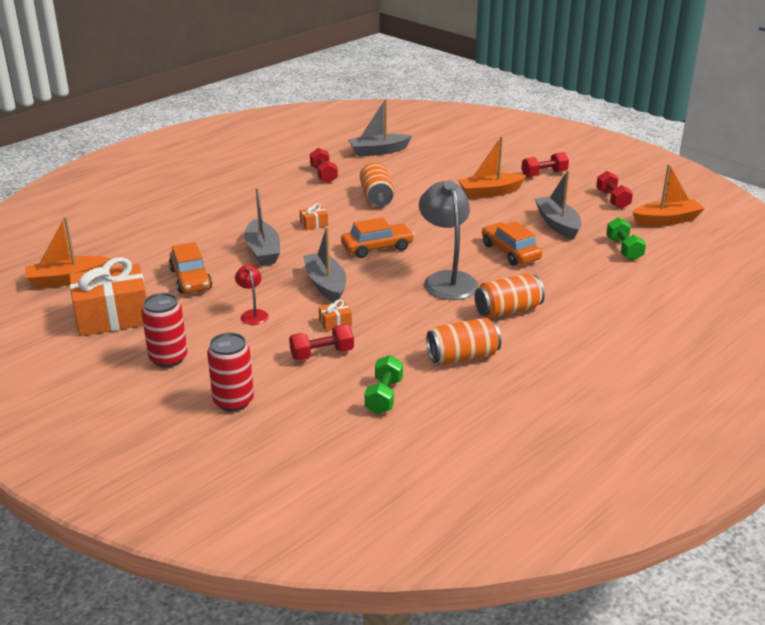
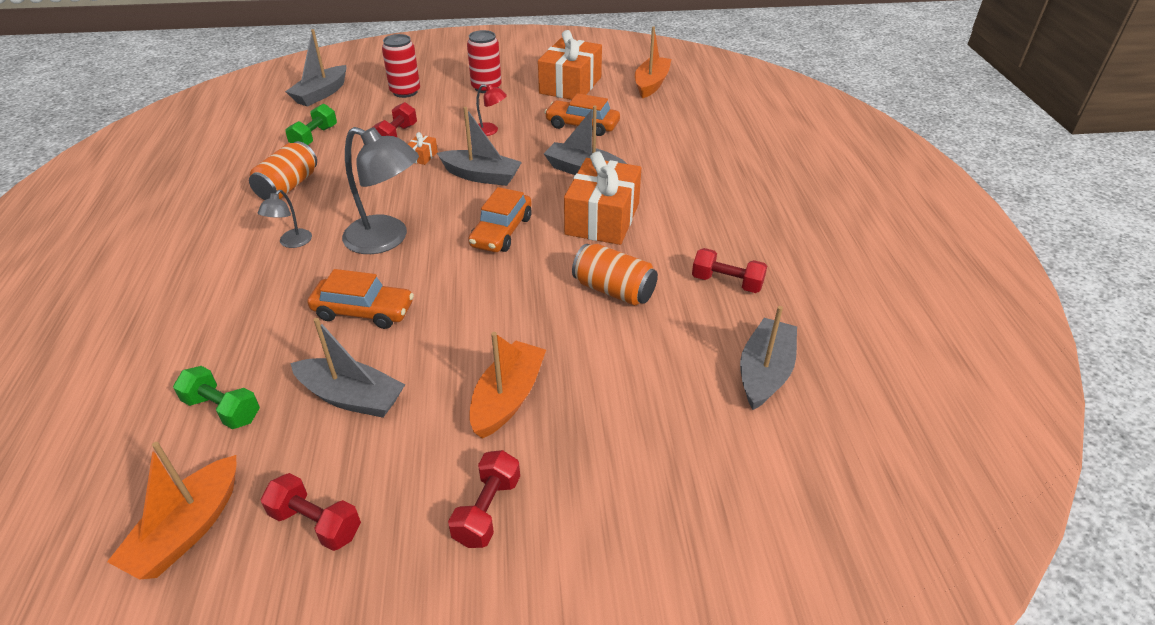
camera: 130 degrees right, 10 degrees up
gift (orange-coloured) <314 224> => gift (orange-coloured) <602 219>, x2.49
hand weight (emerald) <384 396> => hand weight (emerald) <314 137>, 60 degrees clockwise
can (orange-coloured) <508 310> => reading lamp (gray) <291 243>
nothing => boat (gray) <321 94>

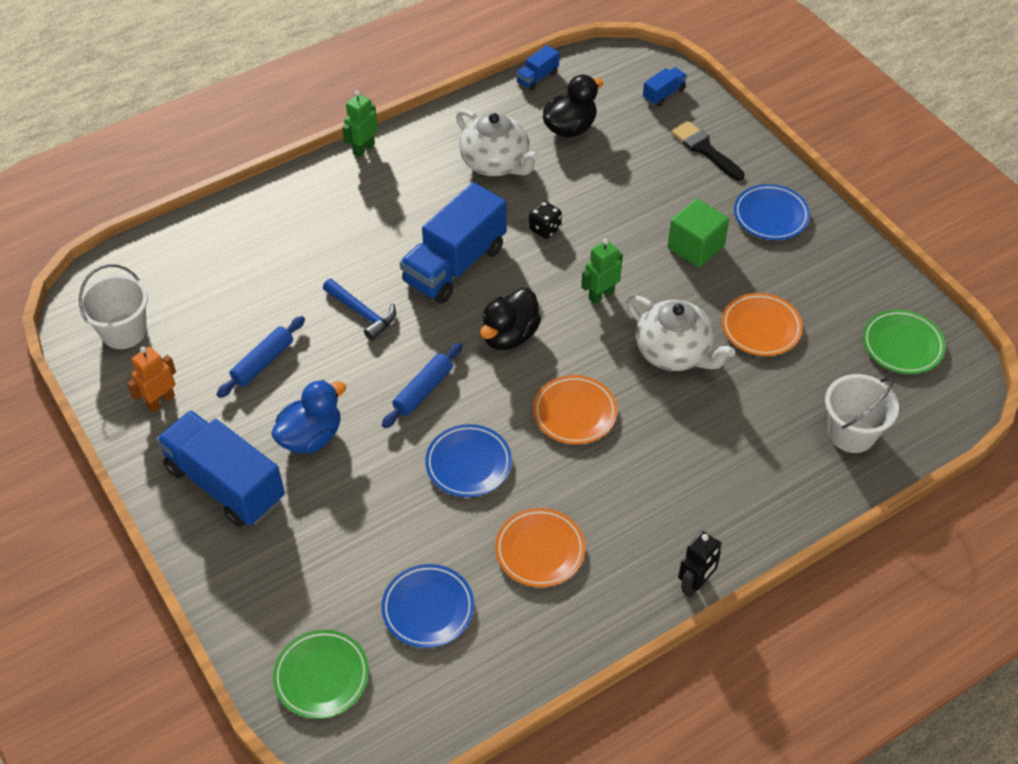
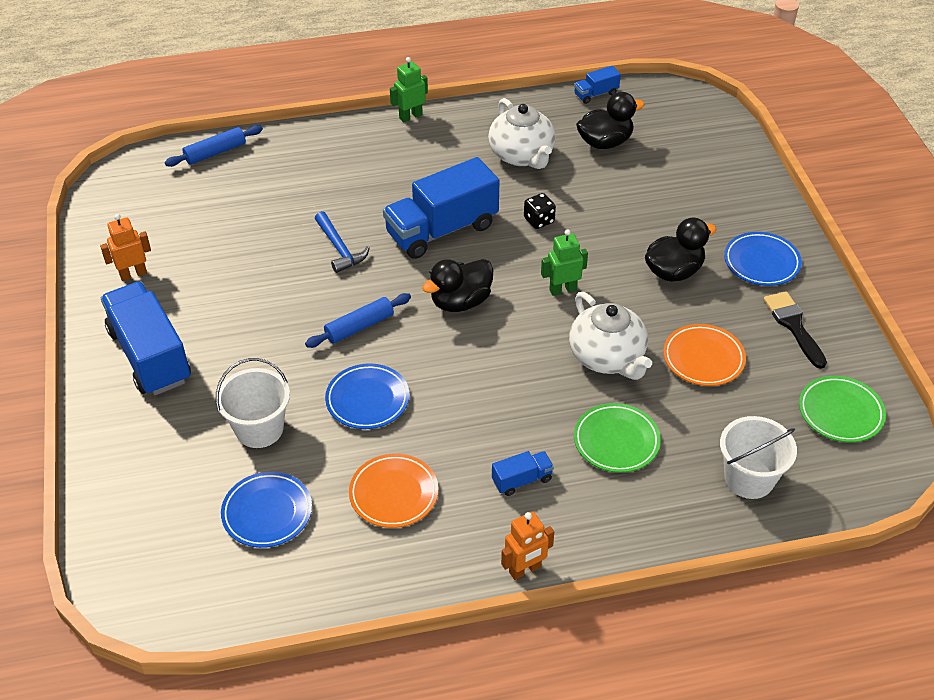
camera: 20 degrees right, 5 degrees down
pail (snow-white) <124 331> => pail (snow-white) <259 429>, moved
rolling pin (cobalt) <263 362> => rolling pin (cobalt) <215 152>, moved
rubber duck (cobalt) <311 437> => nothing
plate (emerald) <321 676> => plate (emerald) <616 441>, moved
plate (orange-coloured) <575 413> => nothing
lorry (cobalt) <663 94> => lorry (cobalt) <522 480>, moved
cube (emerald) <695 247> => rubber duck (jet-black) <674 271>
brush (jet-black) <705 149> => brush (jet-black) <793 326>, moved
toy robot (jet-black) <695 584> => toy robot (orange-coloured) <525 570>

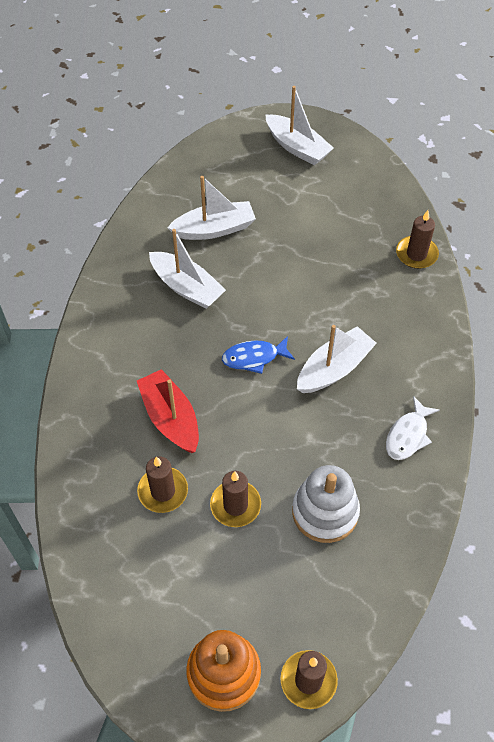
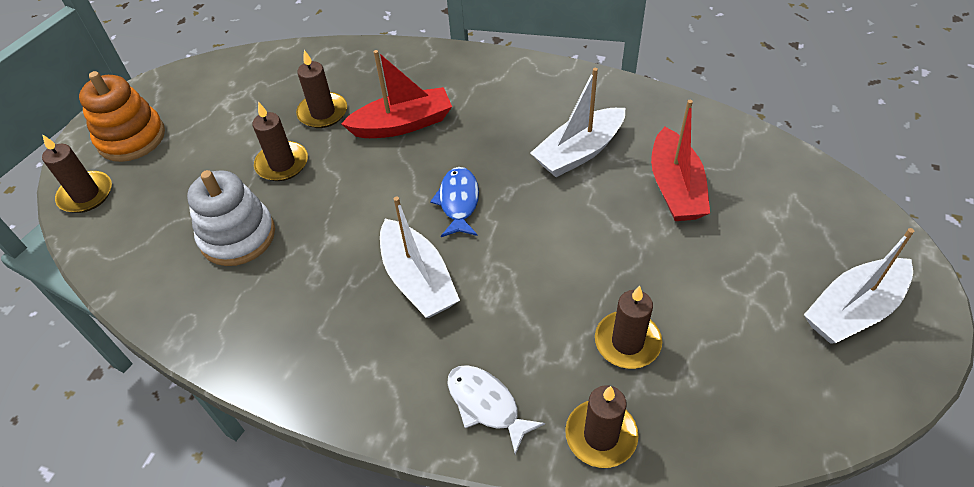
camera: 105 degrees right, 5 degrees down
boat (snow-white) <214 229> => boat (scarlet) <675 188>
fish figure (snow-white) <408 435> => fish figure (snow-white) <486 405>, moved
nothing => candle (russet) <627 342>

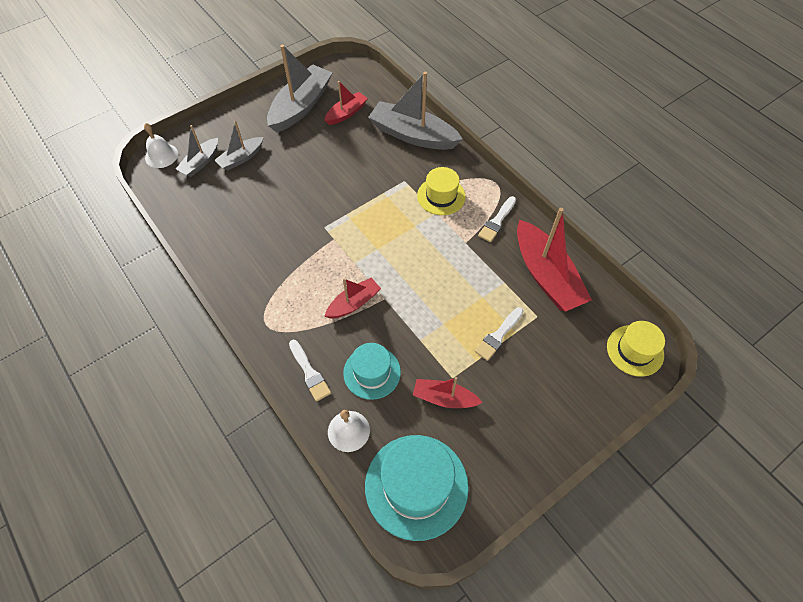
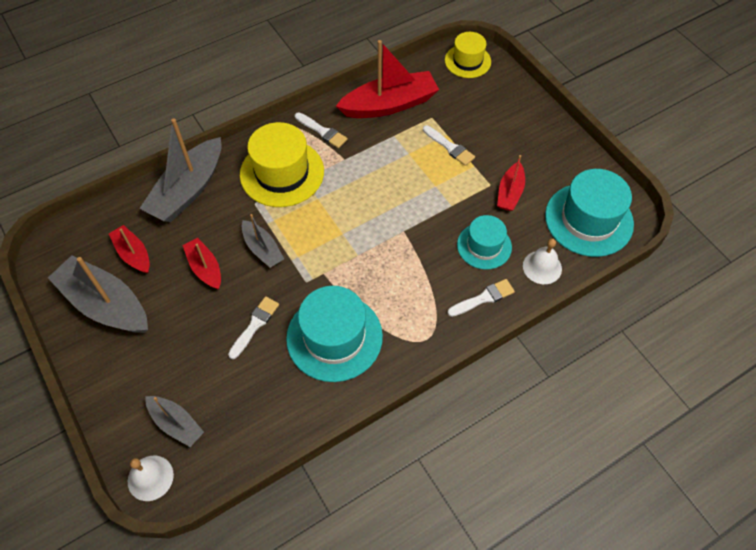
camera: 85 degrees left, 0 degrees up
boat (gray) <241 158> => boat (gray) <262 249>, moved
boat (scarlet) <353 303> => boat (scarlet) <205 268>, moved
hat (bright yellow) <441 196> => hat (bright yellow) <282 173>, x1.64
nothing => brush (snow-white) <255 325>
nothing => hat (aqua) <334 337>

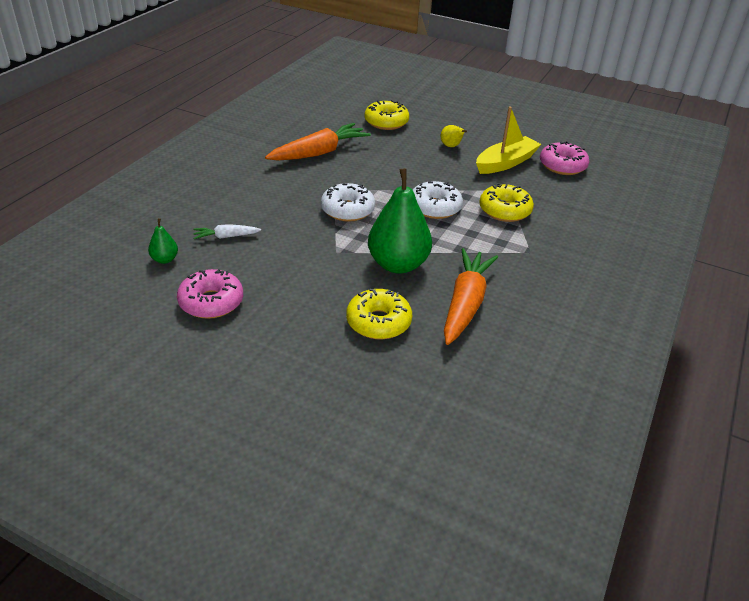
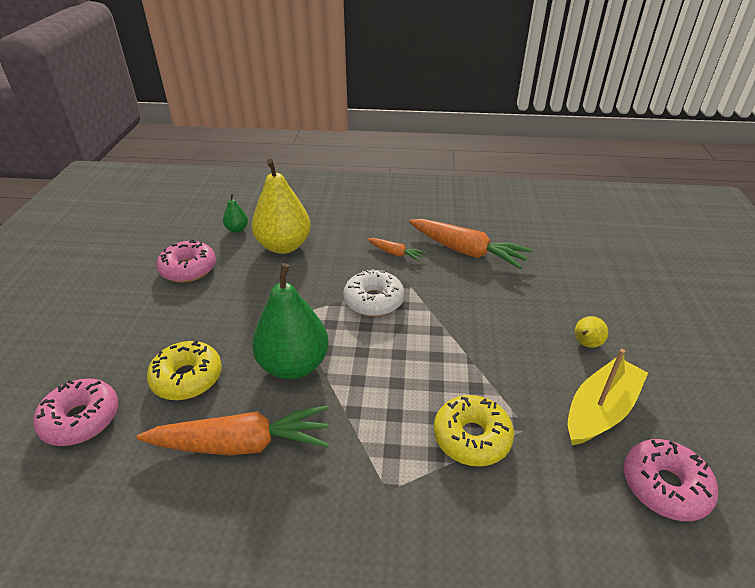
camera: 70 degrees right, 0 degrees up
root vegetable (snow-white) <226 237> => pear (bright yellow) <284 246>
donut (bright yellow) <386 122> => nothing
donut (snow-white) <435 207> => nothing
boat (bright yellow) <505 163> => boat (bright yellow) <600 410>, 75 degrees counterclockwise
nothing => donut (rosy) <81 419>
nothing => root vegetable (orange-coloured) <395 253>

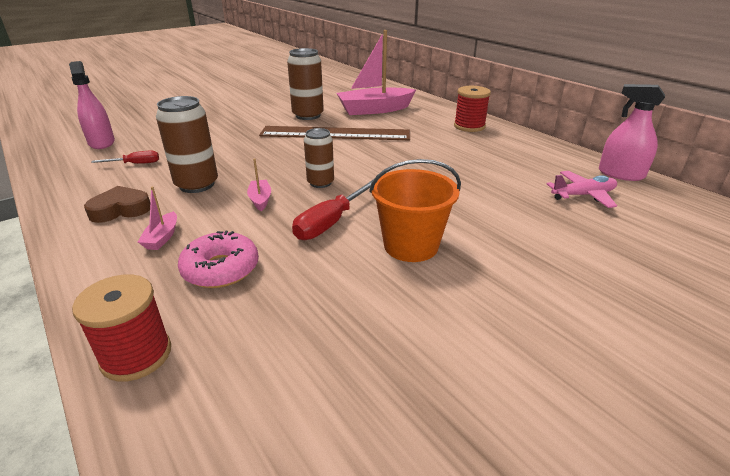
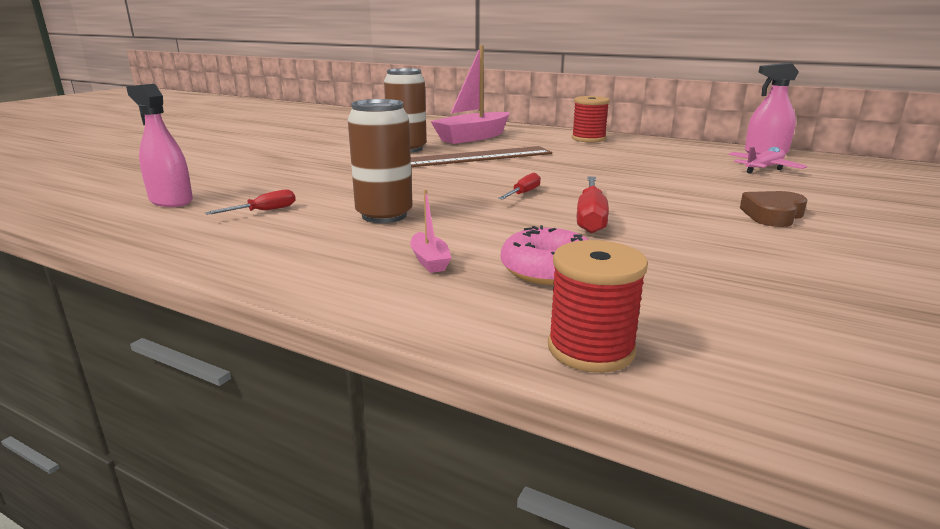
camera: 25 degrees left, 10 degrees down
heart shape (russet) <120 209> => heart shape (russet) <772 215>, moved
boat (rosy) <260 200> => nothing
can (russet) <320 183> => hand screwdriver (scarlet) <523 193>
pail (orange-coloured) <411 245> => nothing

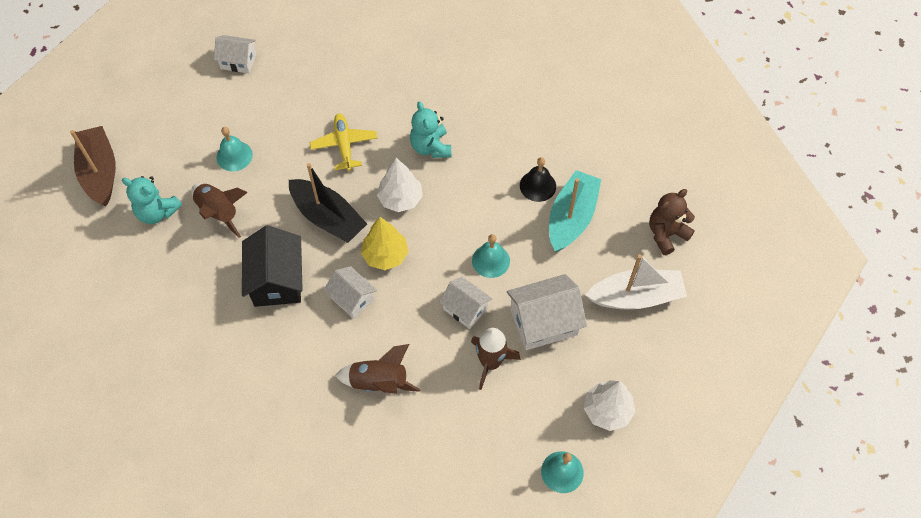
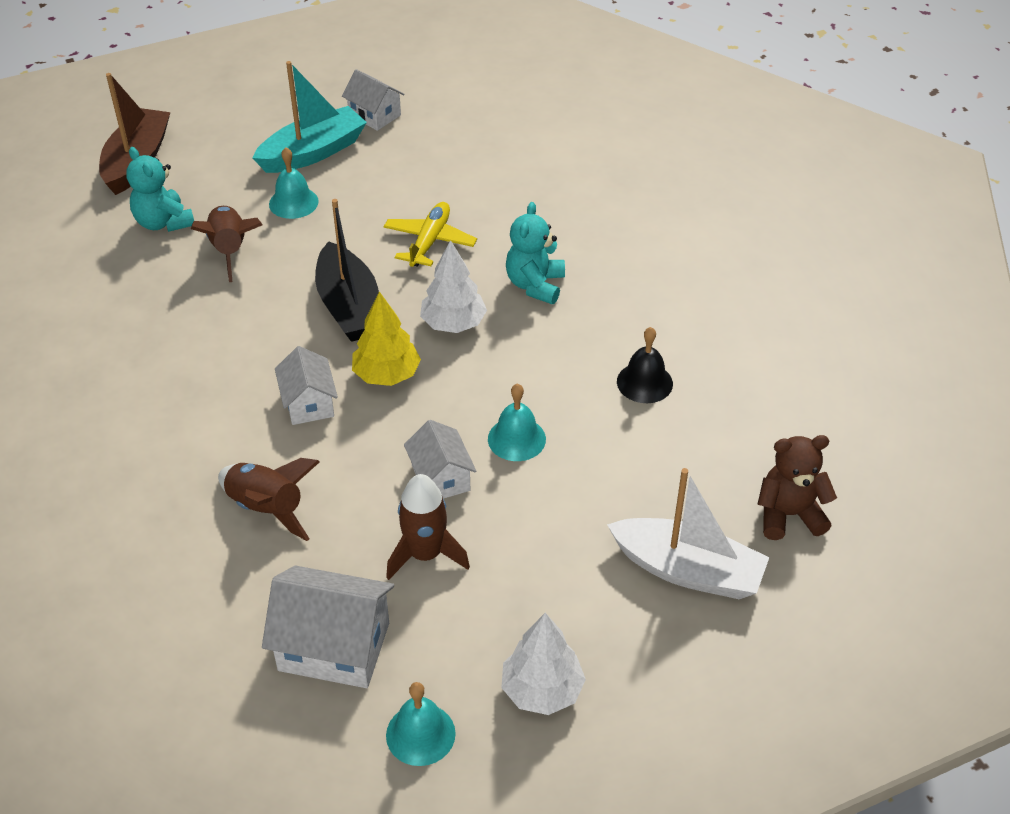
camera: 30 degrees right, 15 degrees down
cottage (jet-black) <277 280> => nothing
cottage (snow-white) <543 322> => cottage (snow-white) <334 646>, moved
boat (aqua) <571 218> => boat (aqua) <313 152>, moved

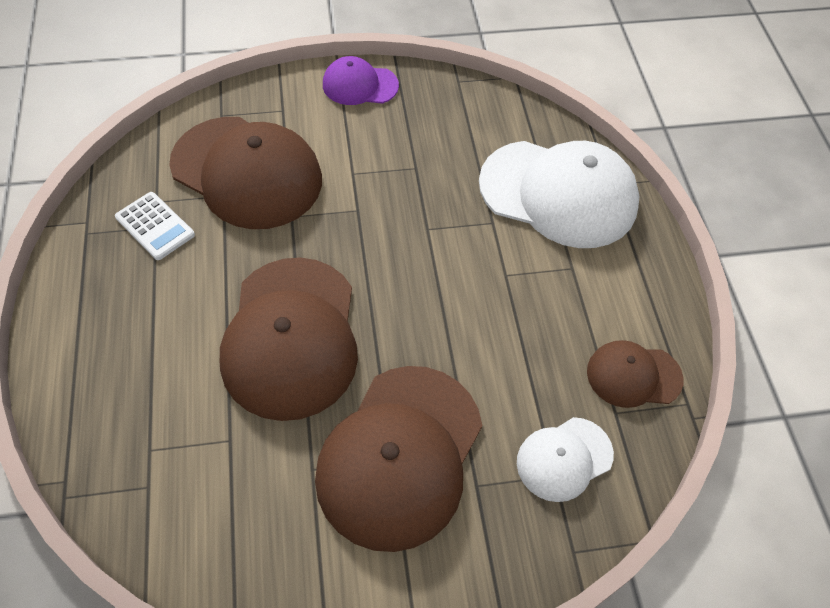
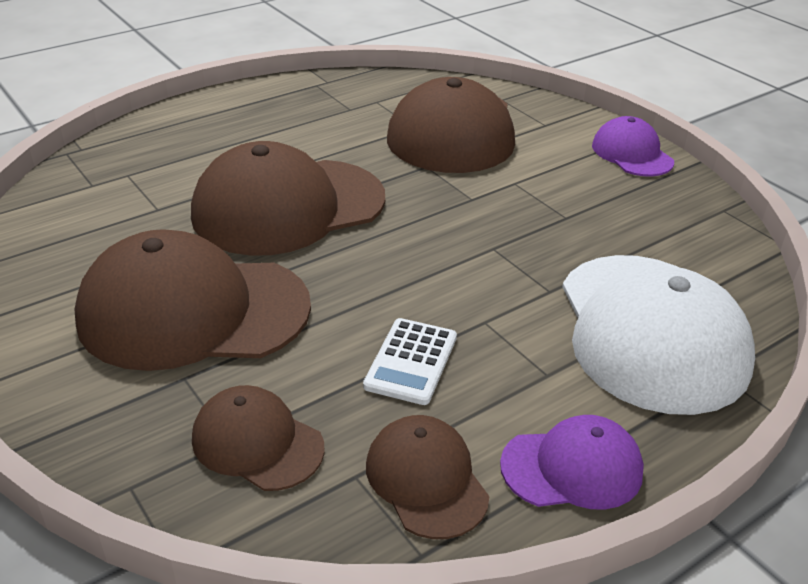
camera: 65 degrees right, 20 degrees down
calculator (snow-white) <155 226> => calculator (snow-white) <411 361>, moved
peaked cap (snow-white) <564 459> => peaked cap (russet) <257 442>
nothing => peaked cap (purple) <572 468>

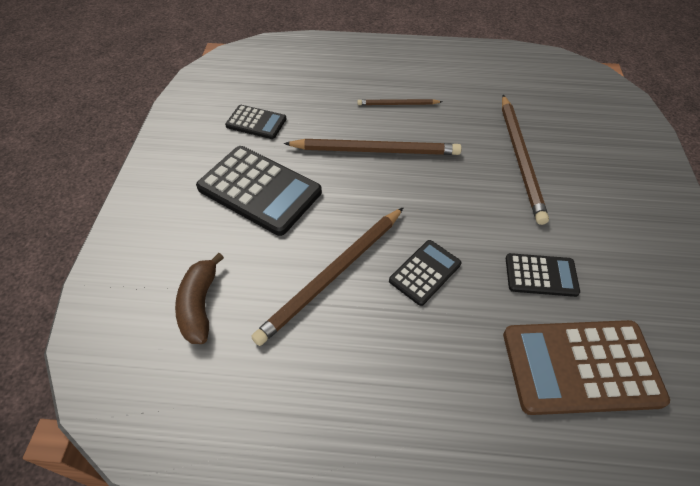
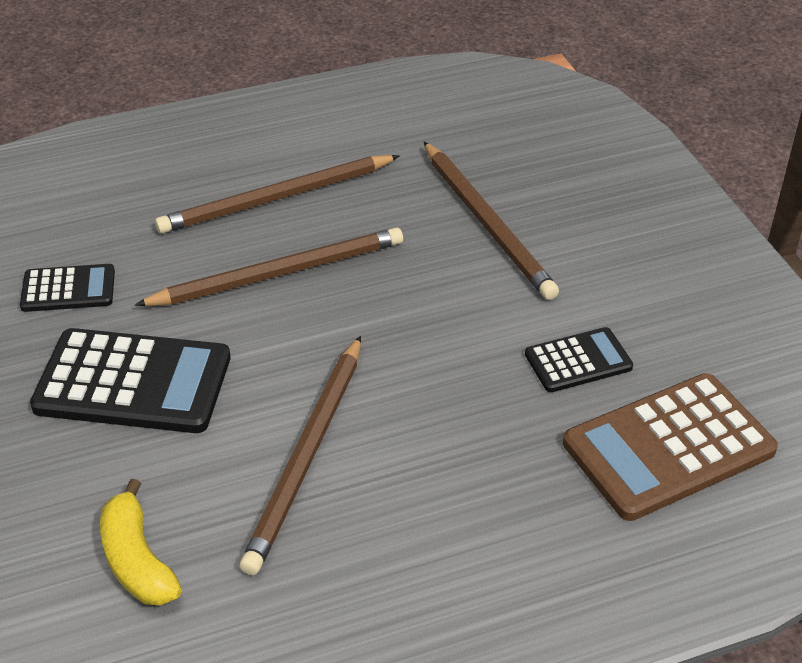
camera: 25 degrees left, 10 degrees down
toy banana (russet) <200 305> => toy banana (bright yellow) <137 560>
lead pencil (russet) <397 104> => lead pencil (russet) <276 198>, x1.91
calculator (jet-black) <425 272> => nothing

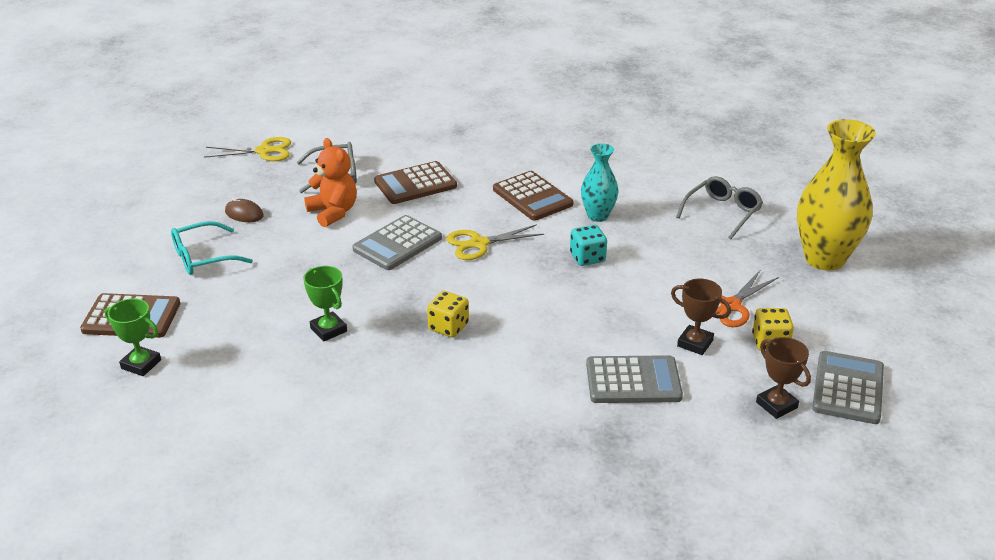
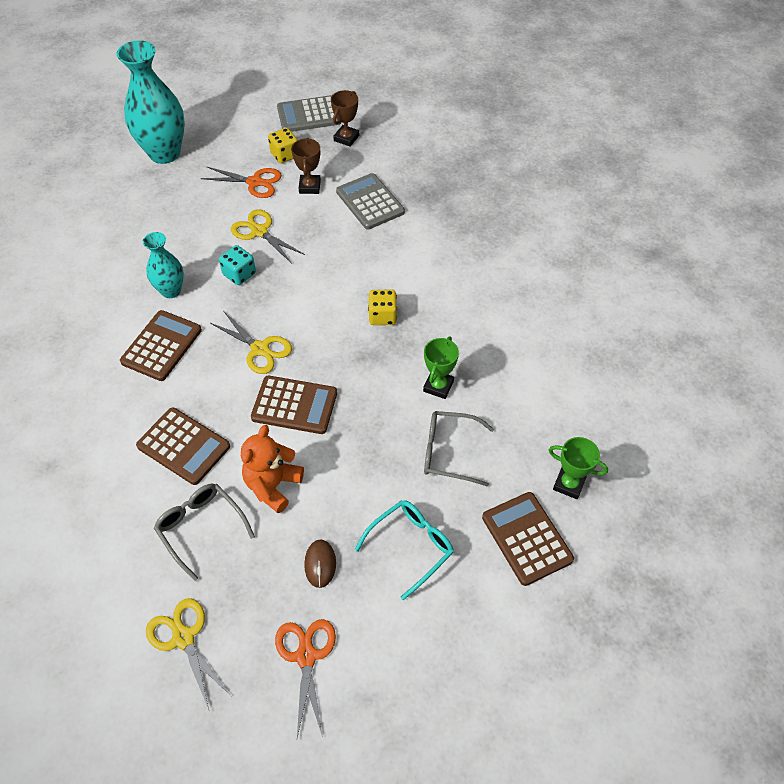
camera: 120 degrees left, 20 degrees up
award cup (emerald) <141 364> => award cup (emerald) <569 484>, 60 degrees counterclockwise
spectacles (aqua) <203 257> => spectacles (aqua) <411 546>, 75 degrees counterclockwise
calculator (gray) <397 244> => calculator (russet) <294 405>
spectacles (gray) <722 213> => spectacles (gray) <449 452>, moved
vase (bright yellow) <824 259> => vase (aqua) <164 153>
nothing => pair of scissors (bright yellow) <259 231>
nothing => pair of scissors (orange-coloured) <306 656>

